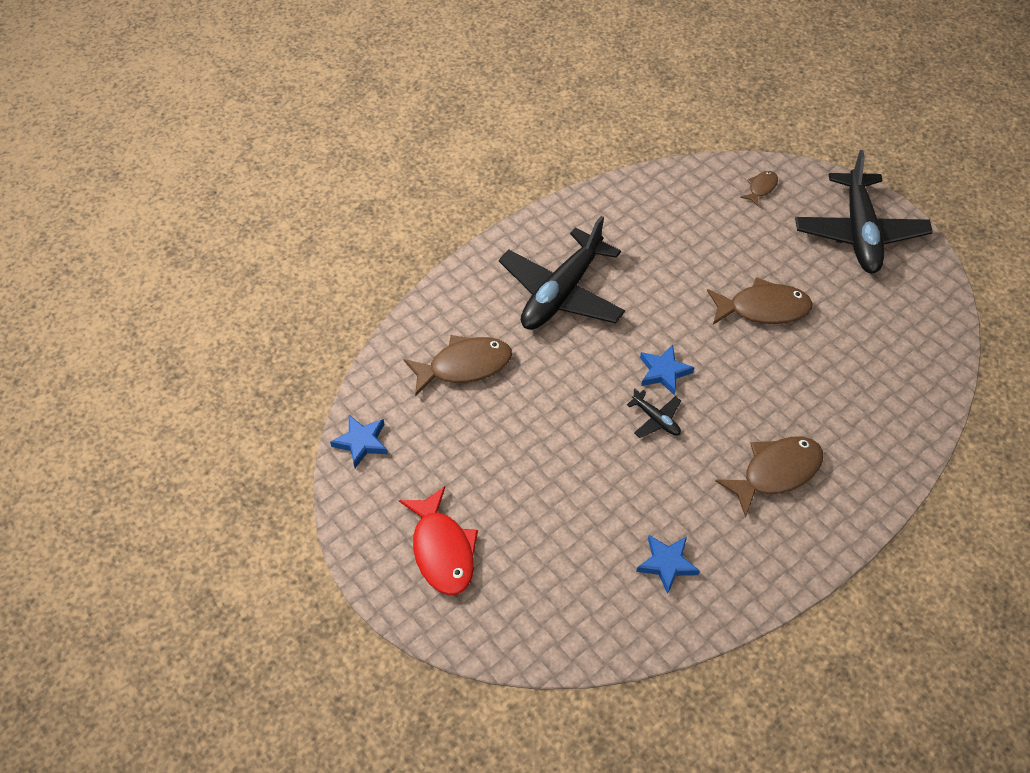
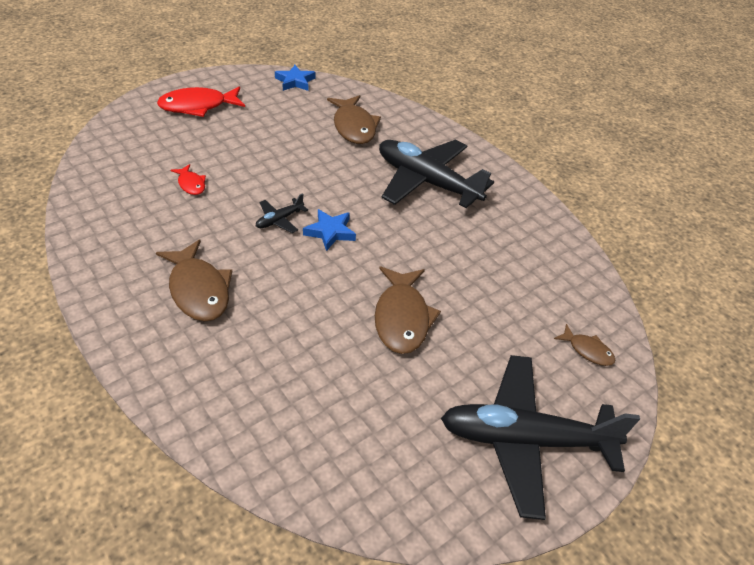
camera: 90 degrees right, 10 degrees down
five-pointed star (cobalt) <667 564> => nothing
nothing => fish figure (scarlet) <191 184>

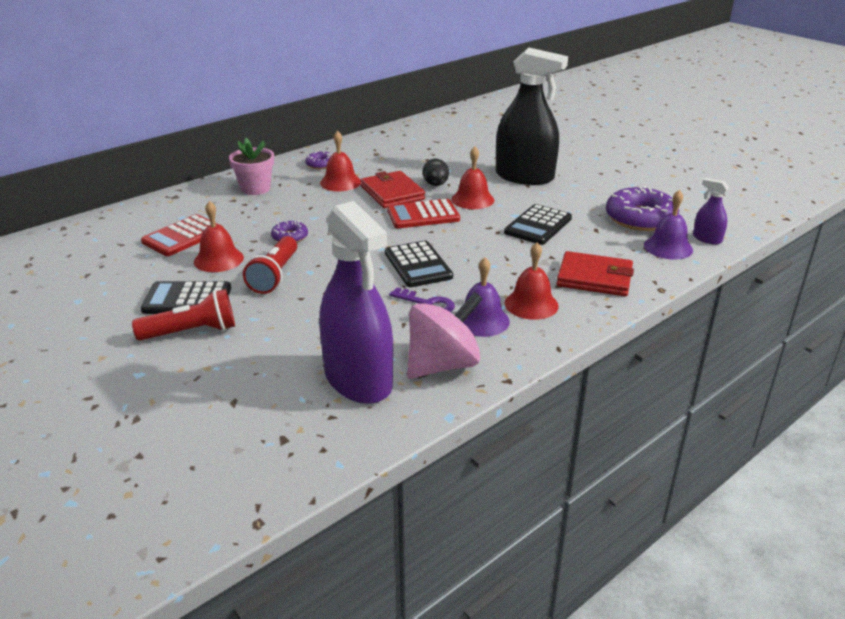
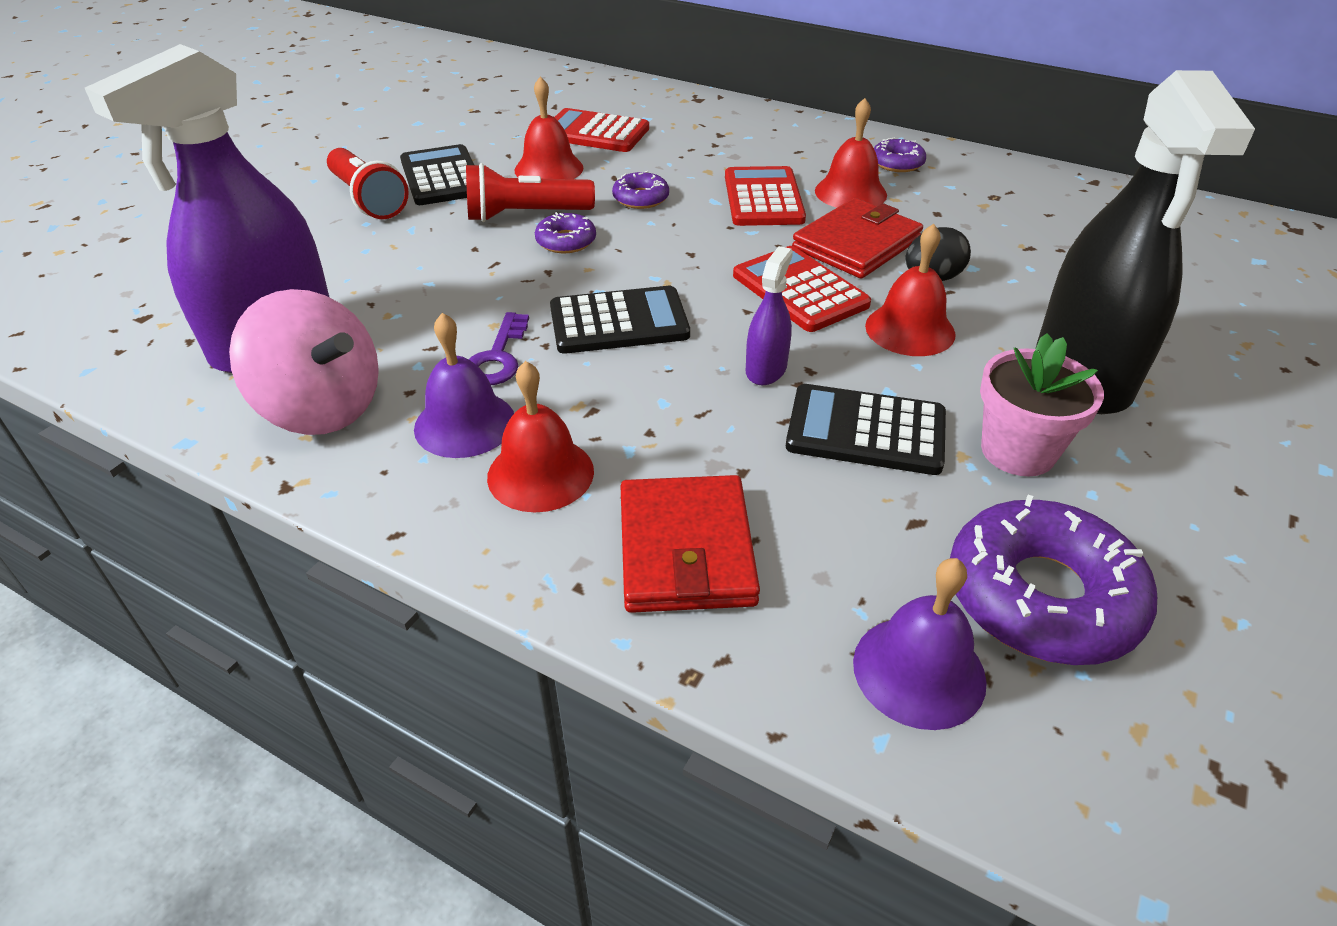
camera: 70 degrees right, 10 degrees up
flower pot (rosy) <255 188> => flower pot (rosy) <1018 451>, moved
calculator (jet-black) <418 265> => calculator (jet-black) <619 322>, 150 degrees counterclockwise
spray bottle (purple) <707 239> => spray bottle (purple) <766 369>, moved
nothing => donut (purple) <566 241>
nothing => calculator (scarlet) <763 198>

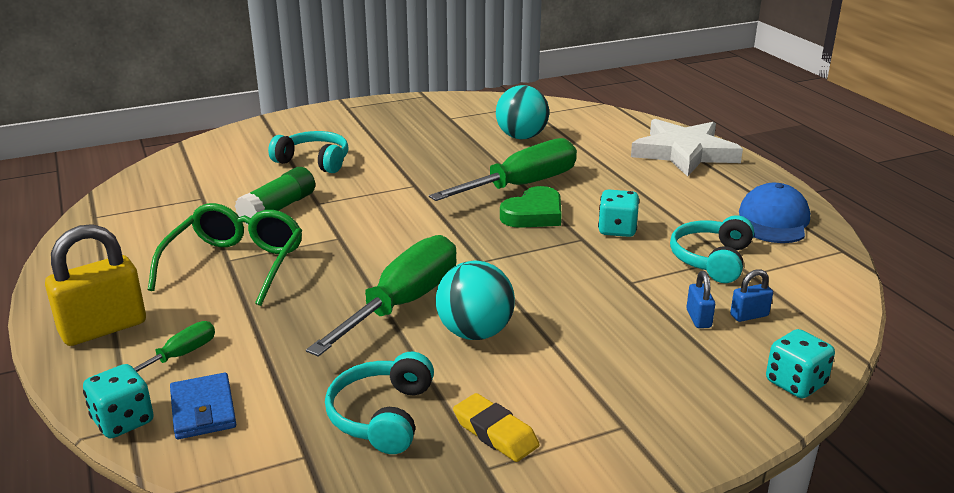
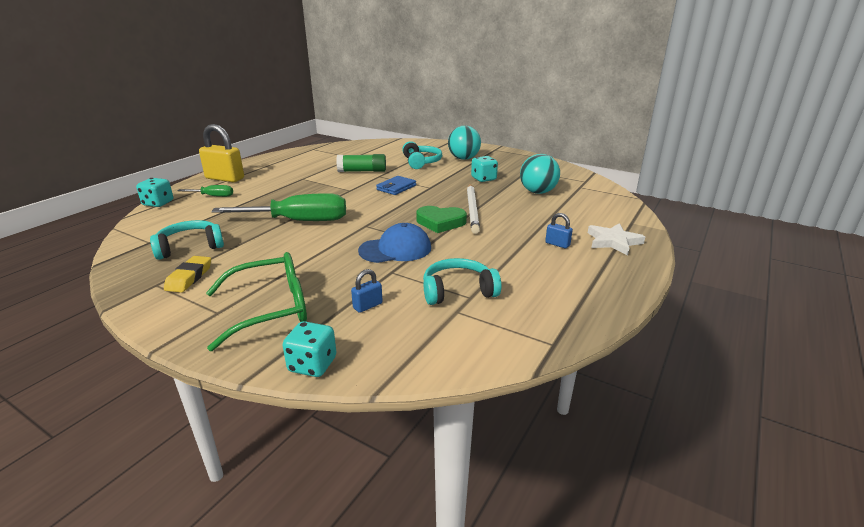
camera: 55 degrees right, 0 degrees up
spectacles (emerald) <236 264> => spectacles (emerald) <271 309>, moved
card wallet (cobalt) <203 410> => card wallet (cobalt) <396 187>, moved
hand screwdriver (emerald) <522 185> => lead pencil (snow-white) <472 210>
sphere (aqua) <475 333> => sphere (aqua) <463 158>, moved
game die (aqua) <617 230> => game die (aqua) <483 179>, moved
five-pointed star (snow-white) <684 153> => five-pointed star (snow-white) <613 241>, x0.60
small lock (cobalt) <749 315> => small lock (cobalt) <557 244>, moved
peaked cap (cobalt) <773 220> => peaked cap (cobalt) <395 249>, moved

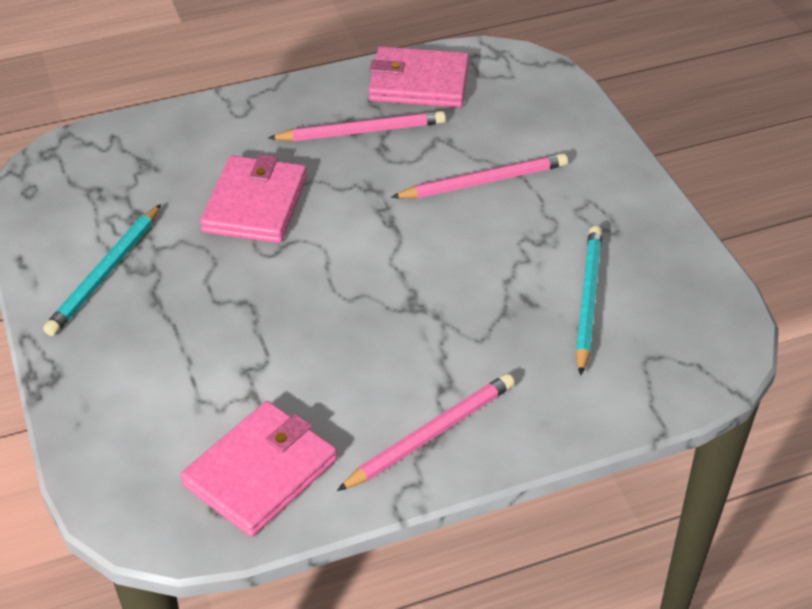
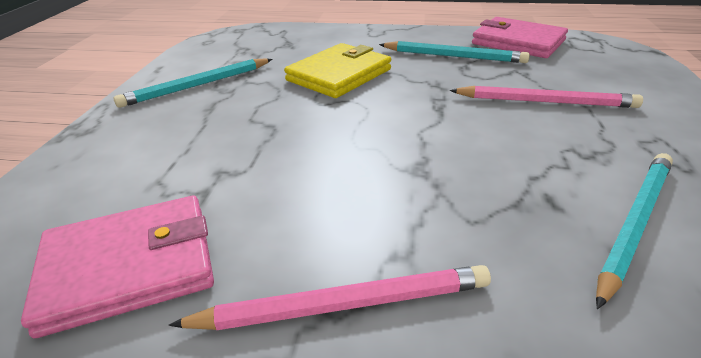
camera: 30 degrees right, 10 degrees down
card wallet (rosy) <255 204> => card wallet (bright yellow) <339 75>
lead pencil (rosy) <361 132> => lead pencil (aqua) <453 56>

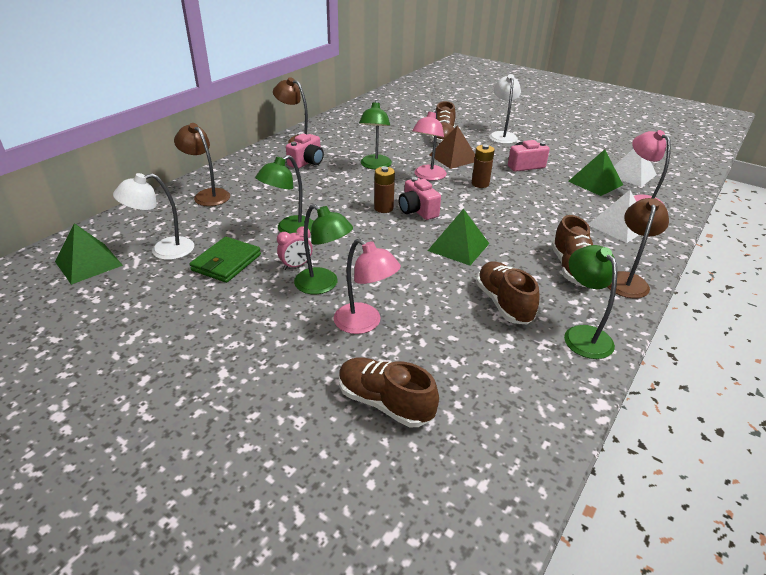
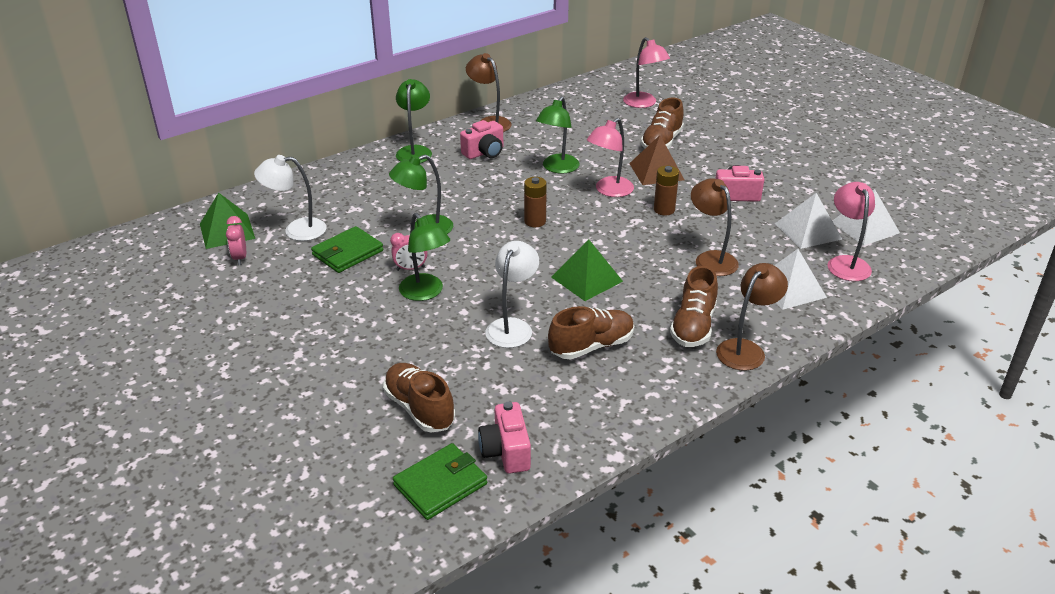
camera: 20 degrees right, 0 degrees up
reading lamp (russet) <207 195> => reading lamp (russet) <711 259>, moved
reading lamp (rosy) <365 323> => reading lamp (rosy) <643 103>, moved
camera (rosy) <417 211> => camera (rosy) <506 451>, moved
sneaker (russet) <503 303> => sneaker (russet) <591 346>, 60 degrees clockwise
reading lamp (snow-white) <502 135> => reading lamp (snow-white) <512 327>, moved
reading lamp (emerald) <582 335> => reading lamp (emerald) <415 151>, moved
pyramid (emerald) <595 183> => pyramid (snow-white) <808 231>
nothing => alarm clock (rosy) <240 258>
nothing => card wallet (emerald) <440 484>

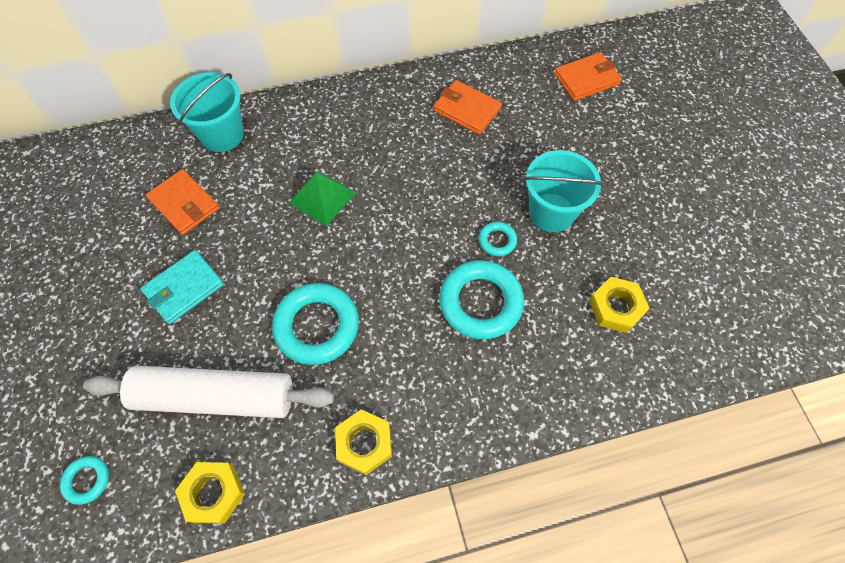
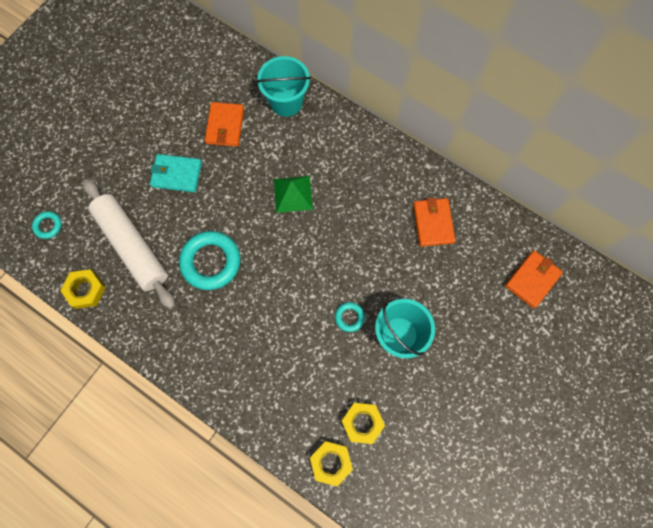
camera: 50 degrees right, 10 degrees up
nut (bright yellow) <364 443> => nut (bright yellow) <331 462>, moved
torus (aqua) <480 302> => nothing
card wallet (orange-coloured) <586 79> => card wallet (orange-coloured) <532 279>, 75 degrees counterclockwise

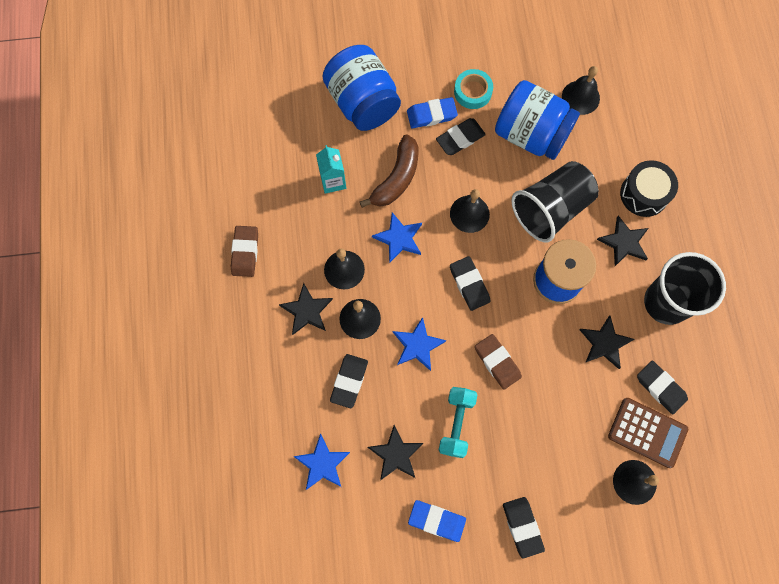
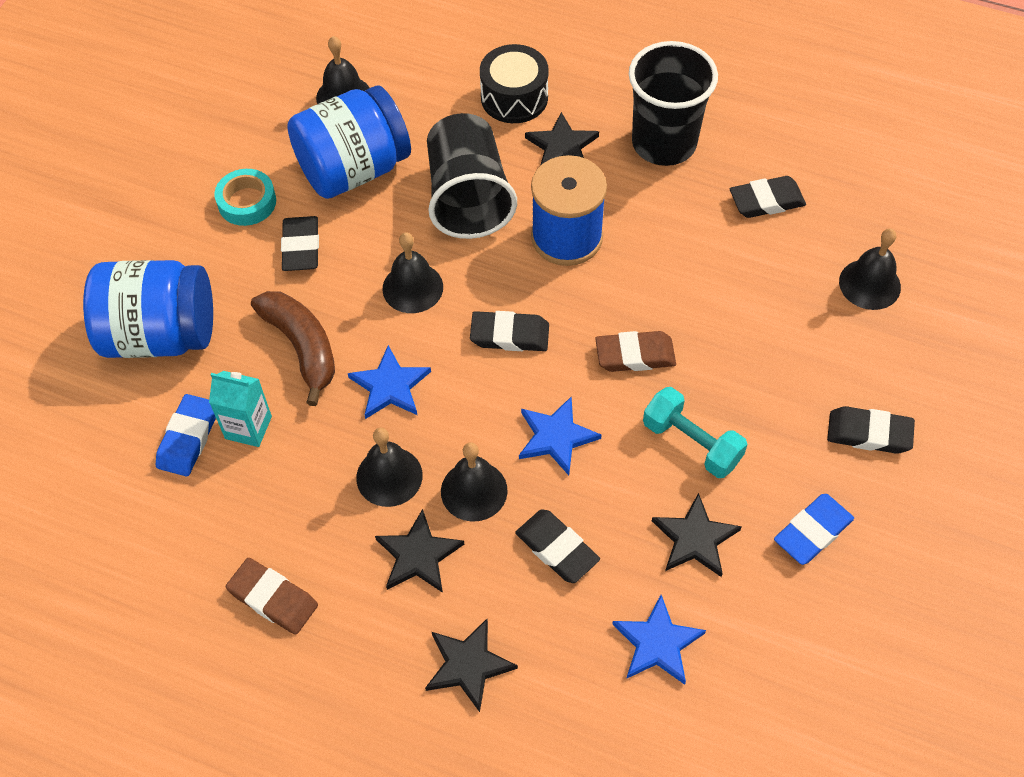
camera: 60 degrees left, 15 degrees down
gum eraser (cobalt) <431 115> => gum eraser (cobalt) <188 438>, moved
five-pointed star (jet-black) <605 343> => five-pointed star (jet-black) <468 665>, moved
calculator (russet) <647 432> => nothing

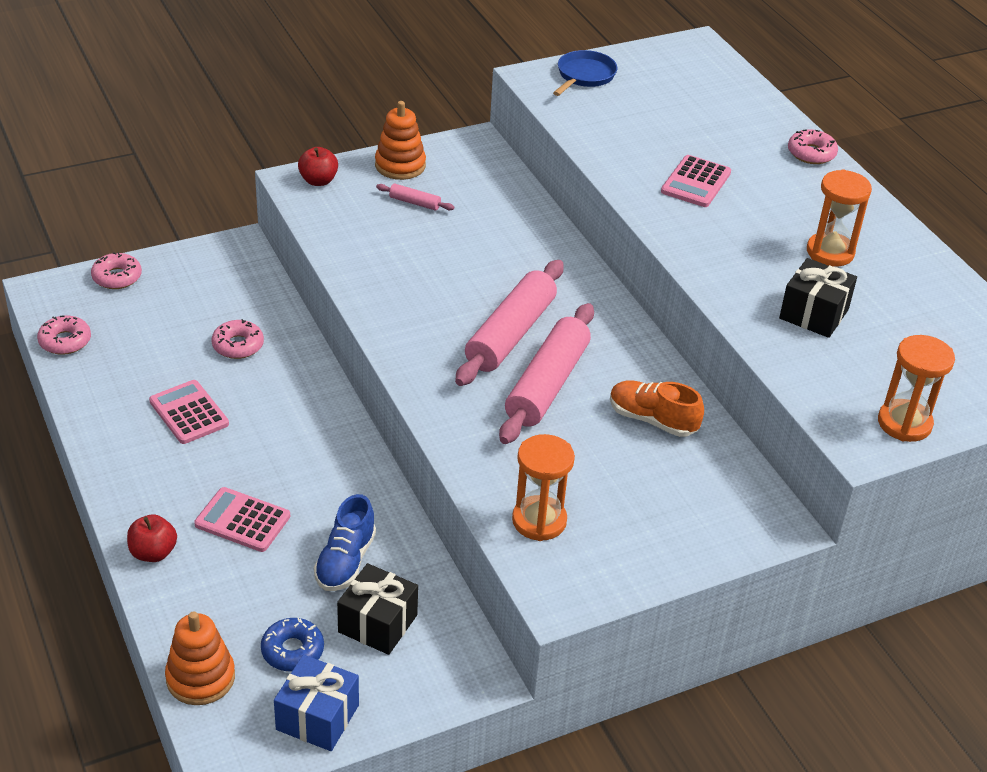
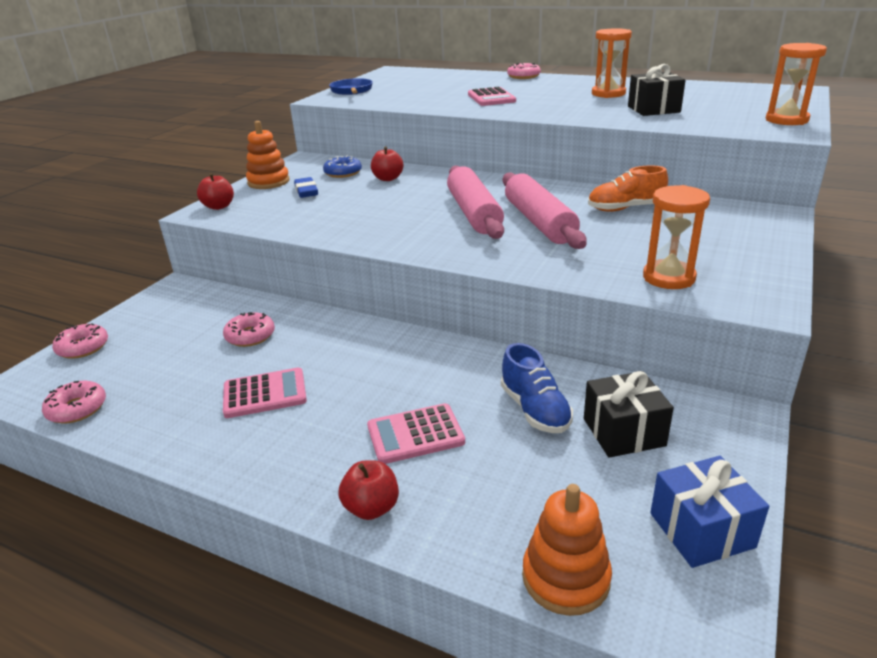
camera: 35 degrees left, 10 degrees down
calculator (rosy) <189 413> => calculator (rosy) <265 394>, 150 degrees clockwise
donut (cobalt) <292 651> => donut (cobalt) <343 173>, moved
rolling pin (rosy) <414 203> => gum eraser (cobalt) <306 191>
nothing => toy apple (scarlet) <388 178>

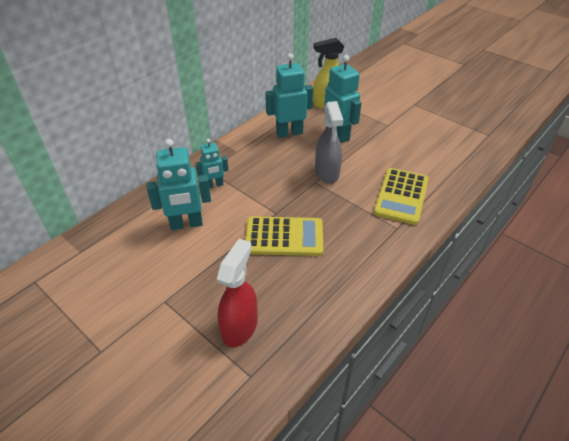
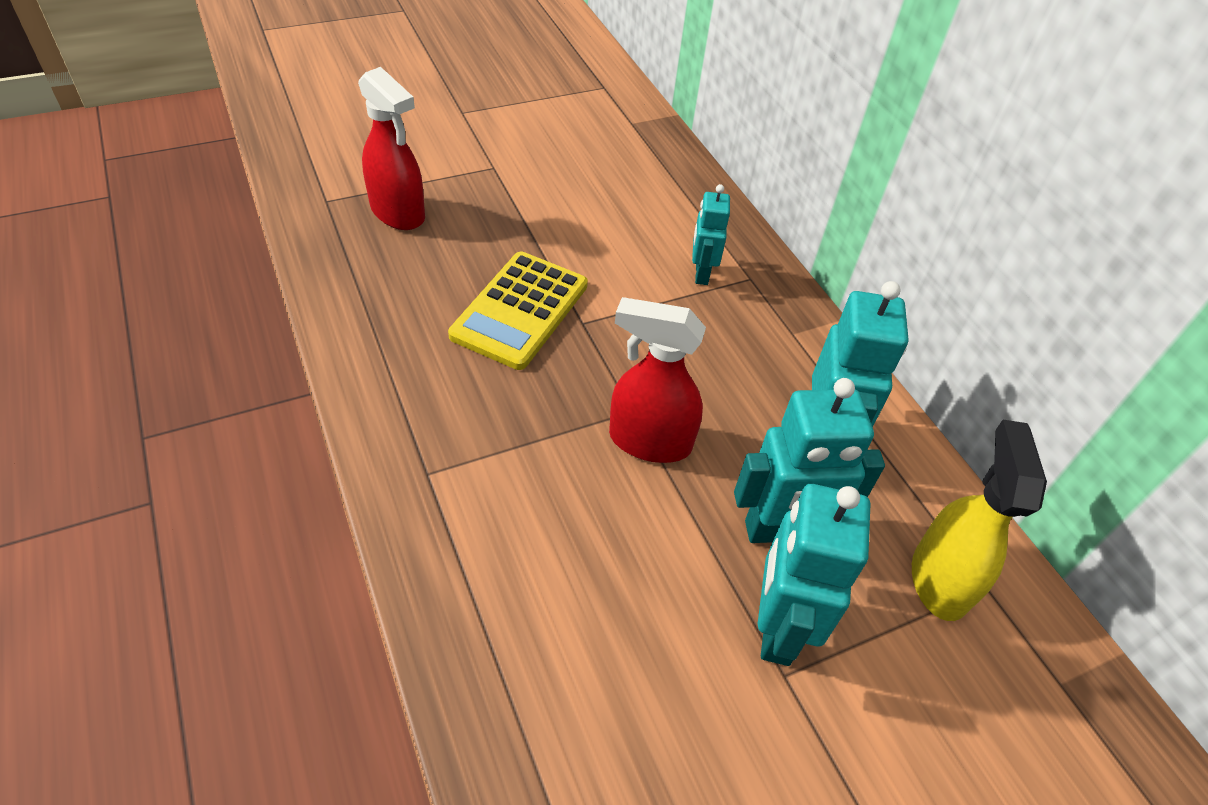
camera: 110 degrees right, 5 degrees up
toy robot (aqua) <186 224> => toy robot (aqua) <777 628>, moved
spray bottle (gray) <327 173> => spray bottle (scarlet) <649 441>
calculator (bright yellow) <401 196> => nothing

